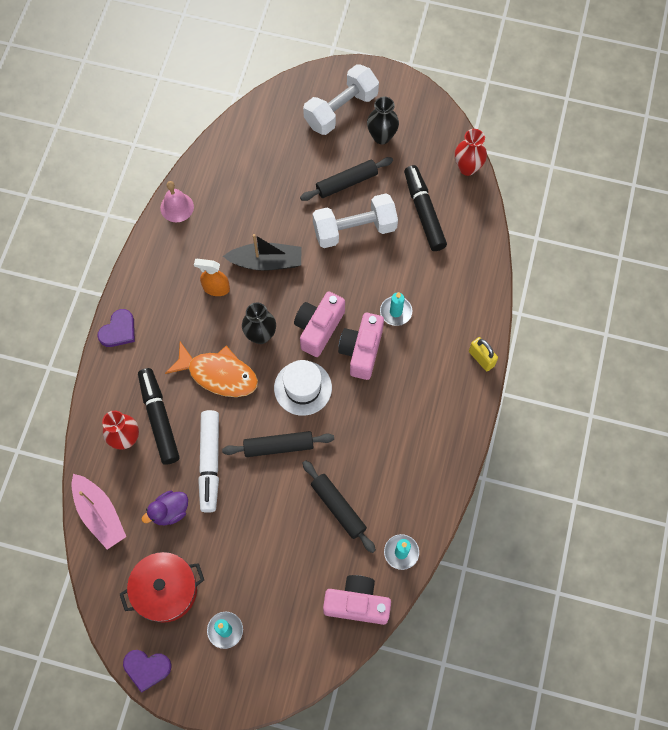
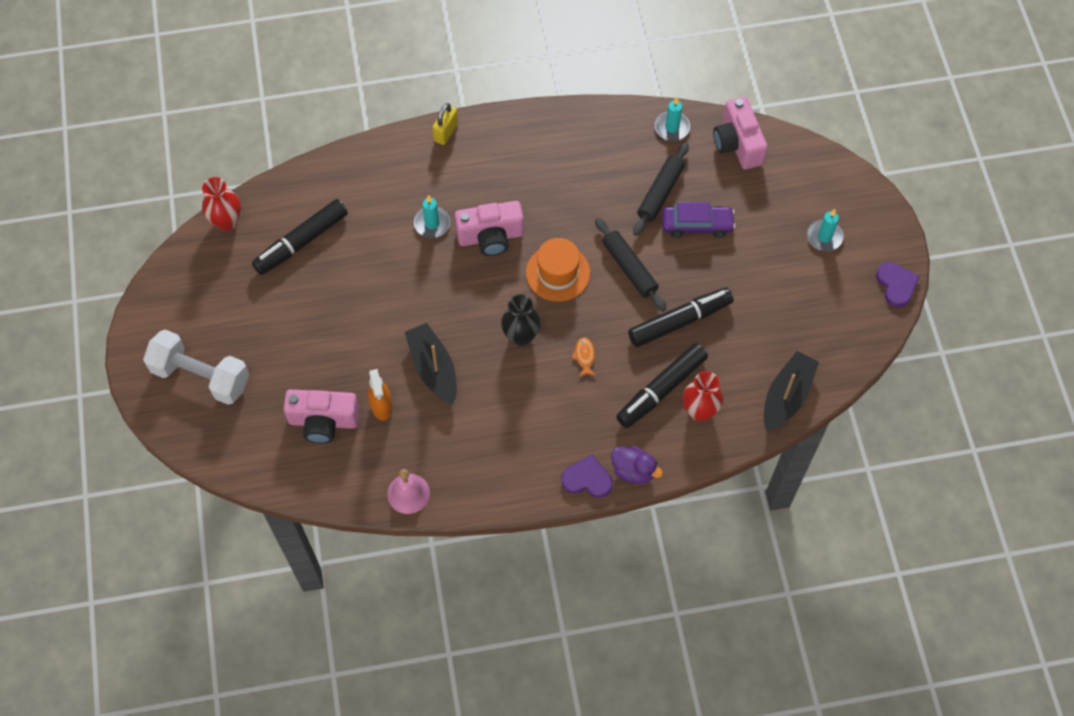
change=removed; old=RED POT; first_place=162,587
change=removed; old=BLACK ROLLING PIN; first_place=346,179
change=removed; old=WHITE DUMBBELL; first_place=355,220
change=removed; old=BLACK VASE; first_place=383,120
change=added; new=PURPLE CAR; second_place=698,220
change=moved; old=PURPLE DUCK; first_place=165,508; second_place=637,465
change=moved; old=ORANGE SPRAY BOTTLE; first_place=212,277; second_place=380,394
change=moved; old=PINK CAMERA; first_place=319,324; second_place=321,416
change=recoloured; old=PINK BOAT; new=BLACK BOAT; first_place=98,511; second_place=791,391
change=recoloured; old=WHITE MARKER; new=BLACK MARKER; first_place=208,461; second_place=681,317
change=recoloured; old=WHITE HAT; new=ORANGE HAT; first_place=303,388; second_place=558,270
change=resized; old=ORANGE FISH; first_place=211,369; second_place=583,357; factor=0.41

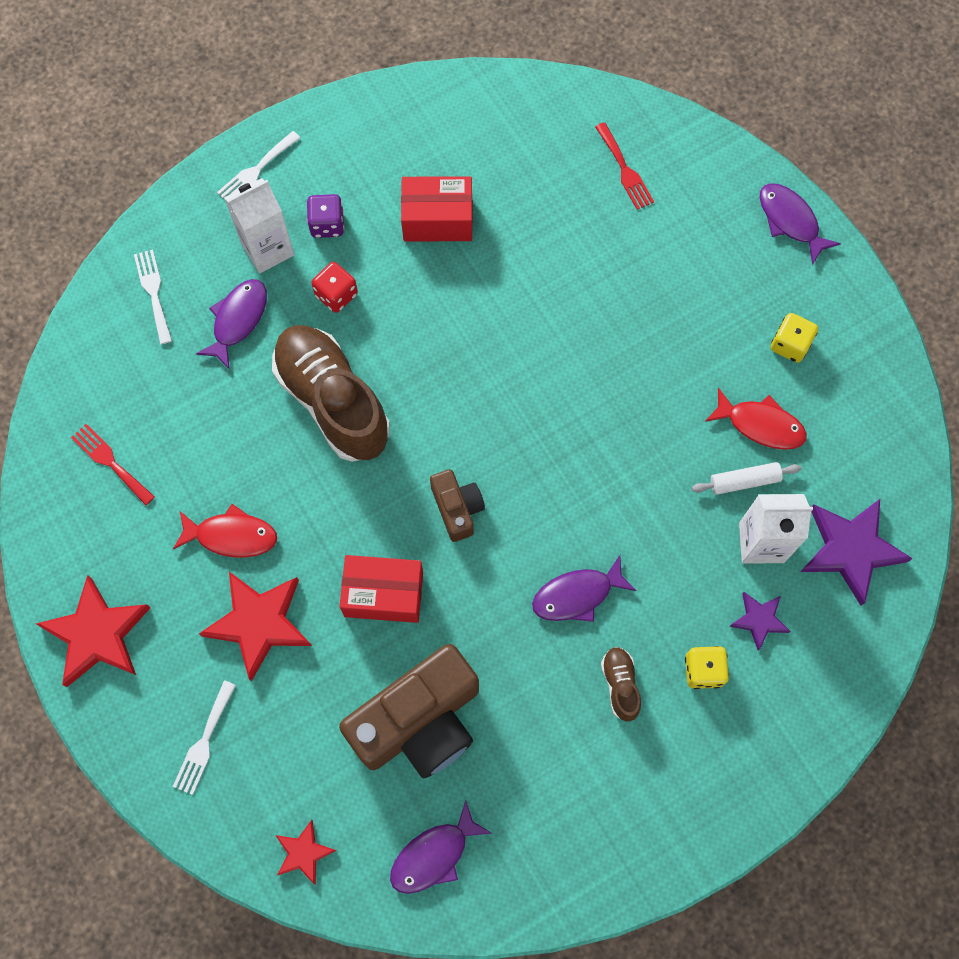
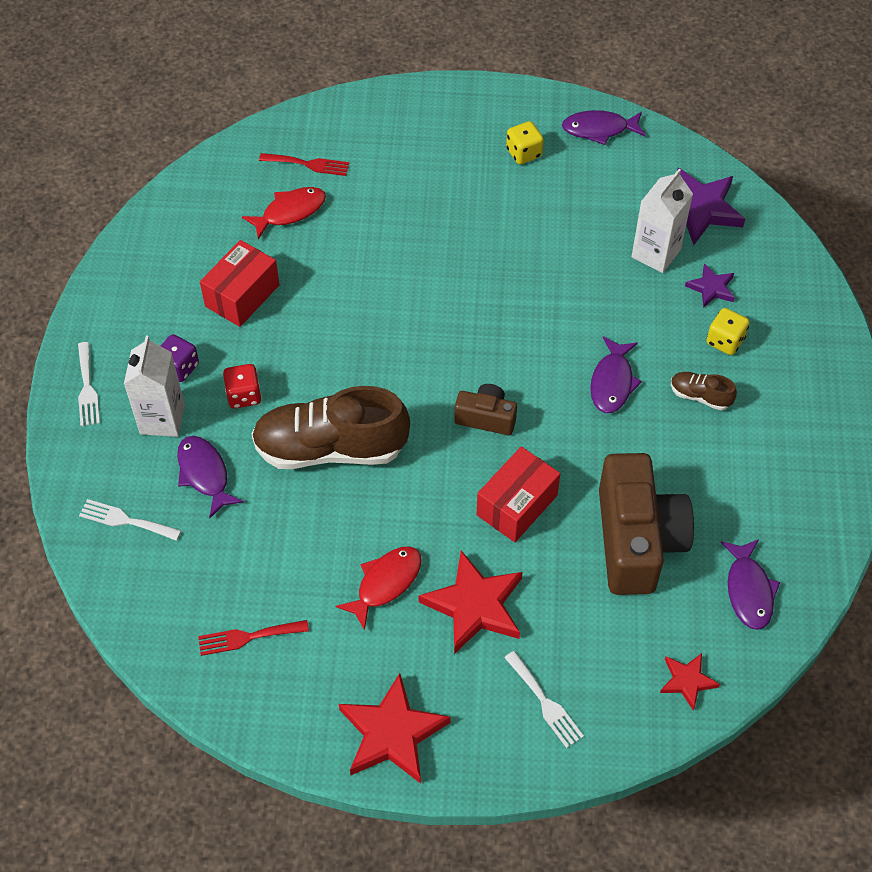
change=removed; old=WHITE ROLLING PIN; first_place=746,478
change=moved; old=RED FISH; first_place=756,419; second_place=284,213
change=moved; old=PURPLE FISH; first_place=800,224; second_place=604,127

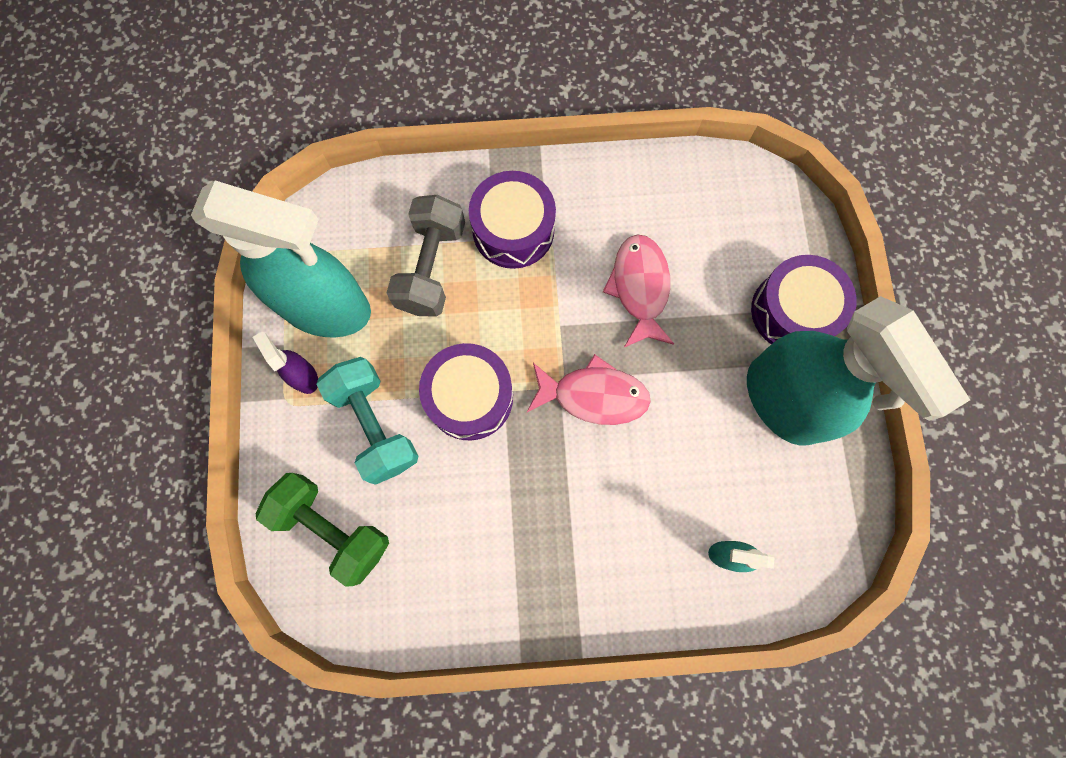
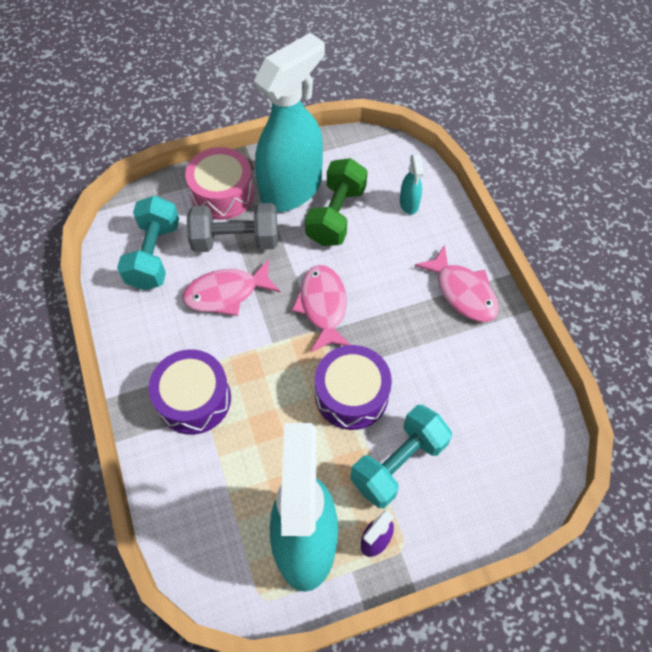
change=added; new=TURQUOISE DUMBBELL; second_place=148,243
change=added; new=PINK FISH; second_place=457,283
change=moved; old=GREEN DUMBBELL; first_place=322,530; second_place=336,202
change=moved; old=GREY DUMBBELL; first_place=426,256; second_place=232,227
change=recoloured; old=PURPLE DRUM; new=PINK DRUM; first_place=804,299; second_place=219,183

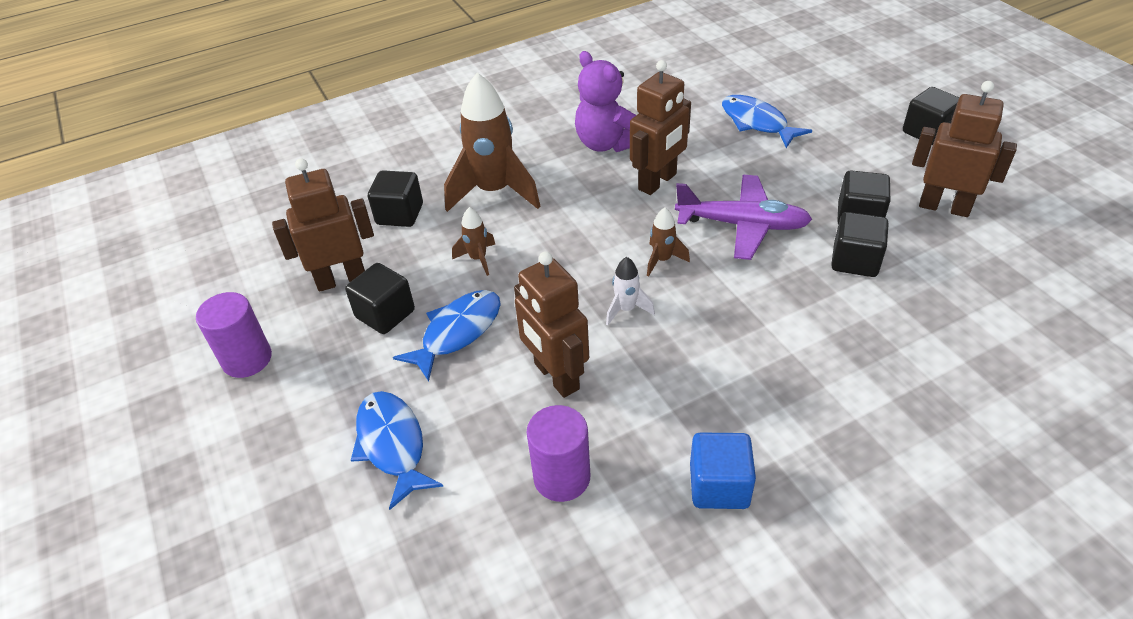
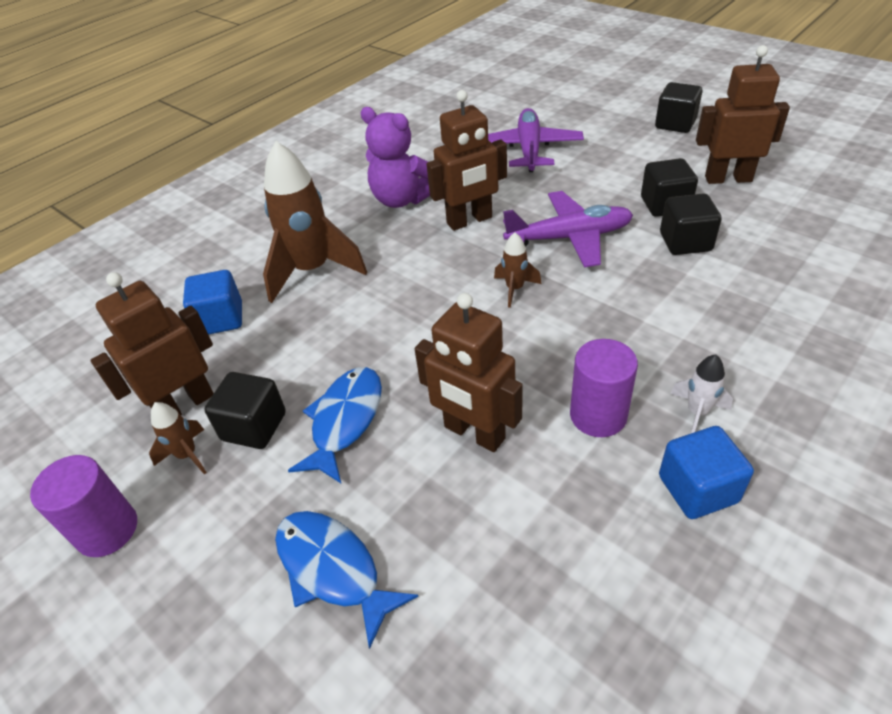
change=moved; old=BROWN ROCKET; first_place=474,241; second_place=178,438
change=moved; old=PURPLE CYLINDER; first_place=558,453; second_place=604,388
change=moved; old=WHITE ROCKET; first_place=630,291; second_place=701,393
change=replaced; old=BLUE FISH; new=PURPLE PLANE; first_place=767,121; second_place=536,140
change=recoloured; old=BLACK CUBE; new=BLUE CUBE; first_place=395,198; second_place=212,302
change=turned; old=BROWN ROBOT; first_place=660,127; second_place=467,160; degrees=45

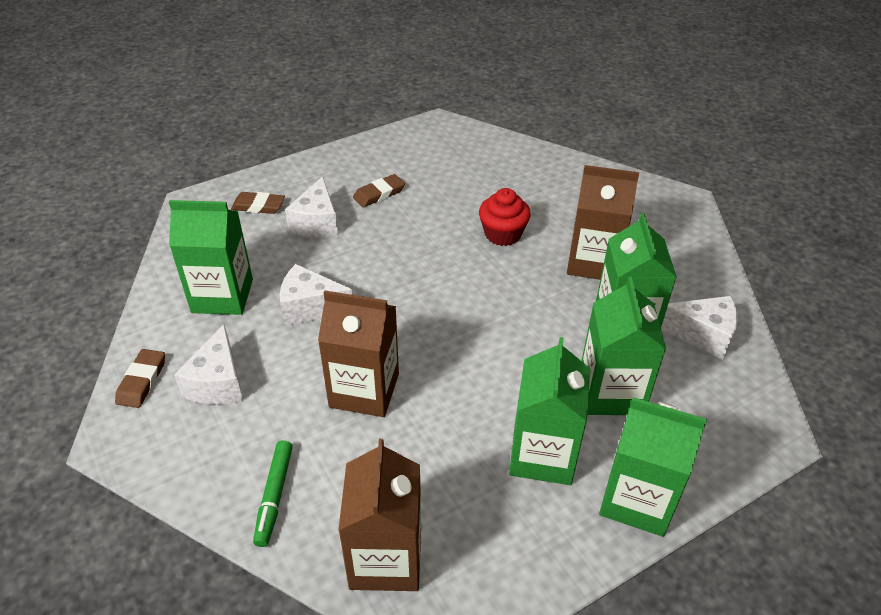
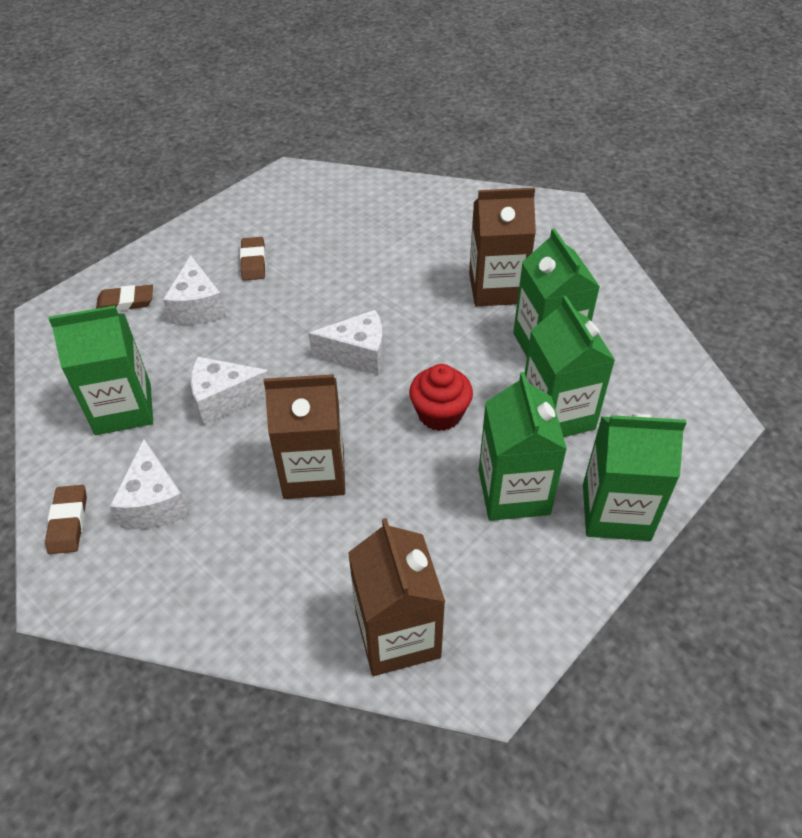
change=removed; old=GREEN MARKER; first_place=273,493
change=moved; old=RED CUPCAKE; first_place=505,217; second_place=441,397
change=moved; old=WHITE CHEESE; first_place=699,328; second_place=345,342
change=turned; old=BROWN ERASER; first_place=379,190; second_place=253,259; degrees=-45

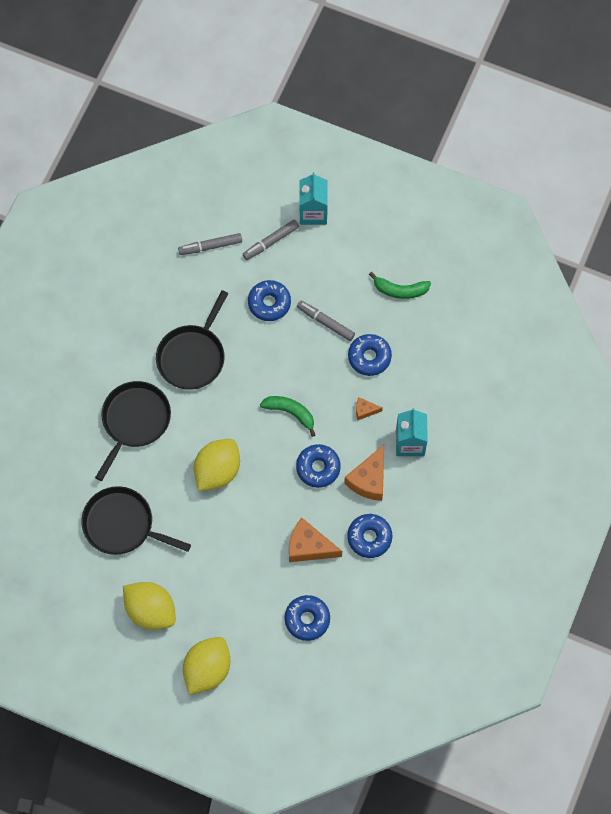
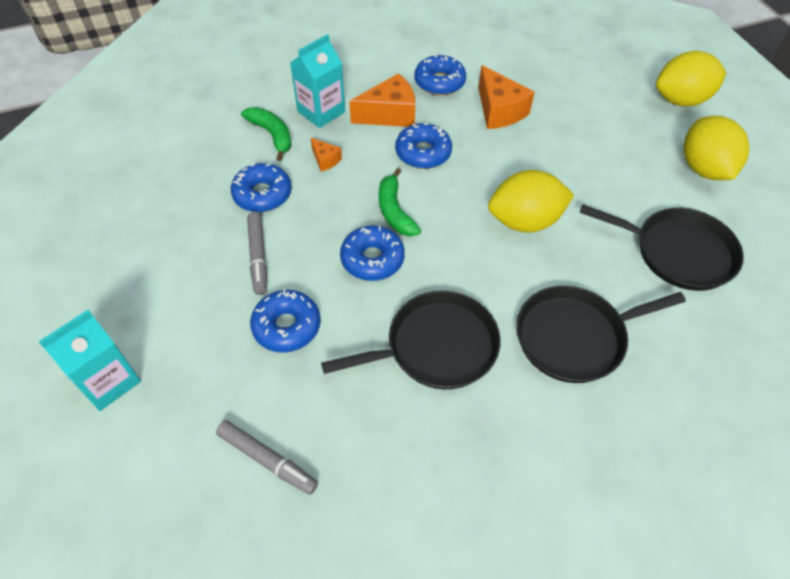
change=removed; old=GREY MARKER; first_place=271,240
change=moved; old=BLUE DONUT; first_place=307,618; second_place=372,253
change=moved; old=GREEN BANANA; first_place=400,285; second_place=266,134
change=turned; old=BLACK PAN; first_place=136,520; second_place=662,247; degrees=-45

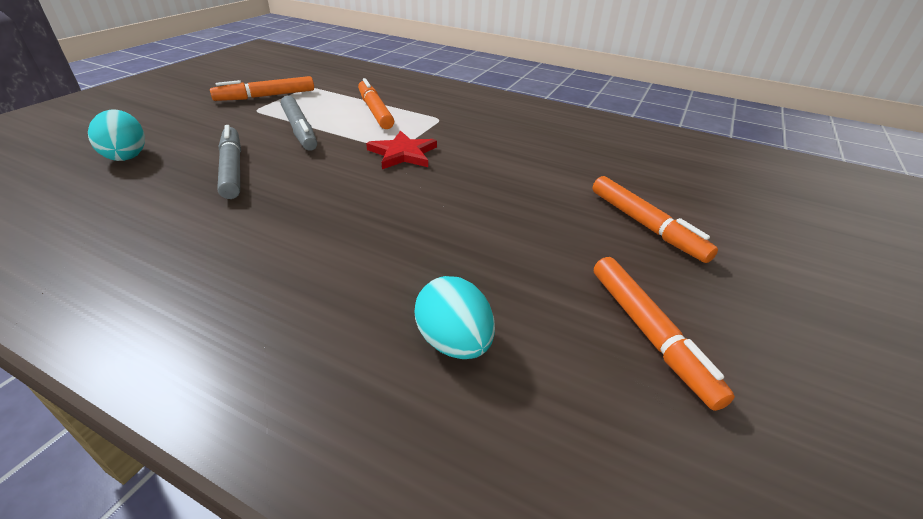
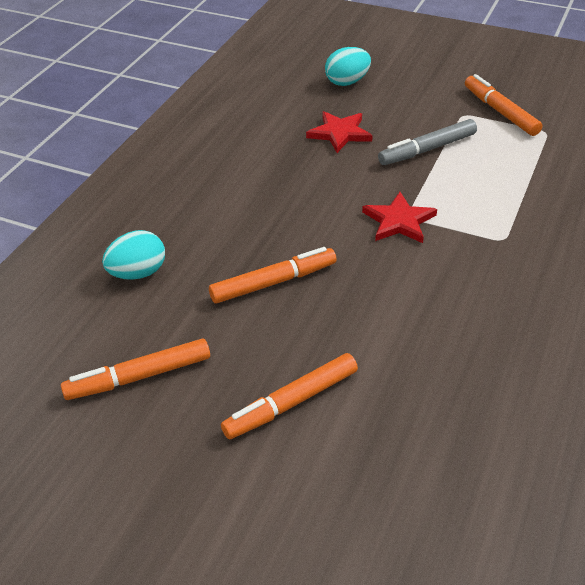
change=moved; old=ORANGE MARKER; first_place=376,103; second_place=273,275
change=replaced; old=GREY MARKER; new=RED STAR; first_place=229,162; second_place=339,132

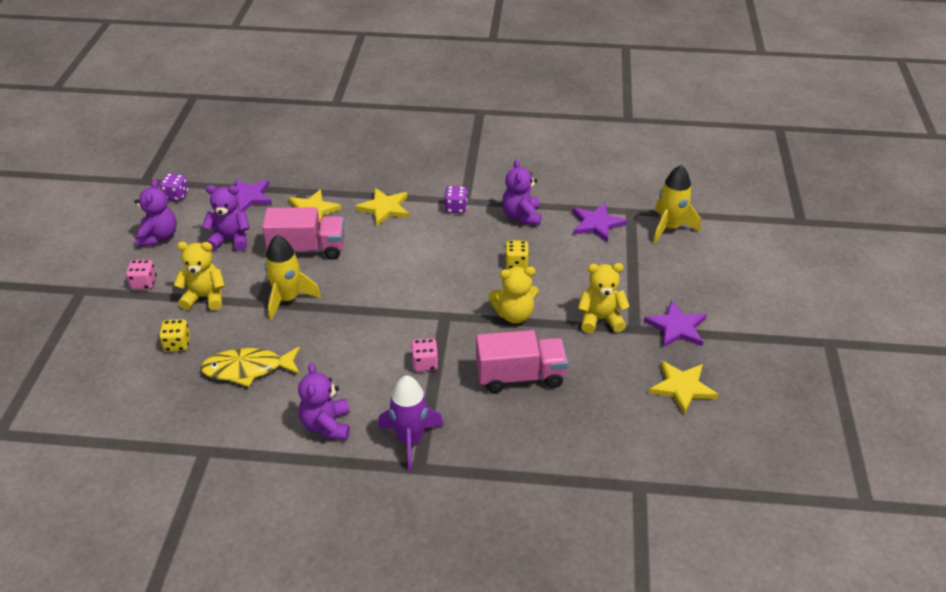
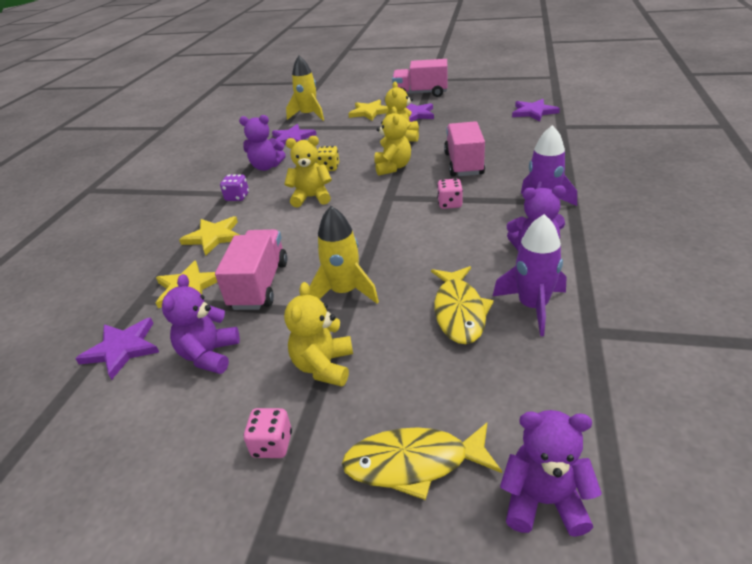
change=removed; old=YELLOW DICE; first_place=174,335
change=removed; old=PURPLE DICE; first_place=174,187
change=added; new=YELLOW TEDDY BEAR; second_place=308,171
change=added; new=YELLOW FISH; second_place=422,461
change=added; new=PINK TRUCK; second_place=420,78
change=added; new=PURPLE ROCKET; second_place=530,275
change=added; new=PURPLE STAR; second_place=536,110
change=moved; old=PURPLE TEDDY BEAR; first_place=156,213; second_place=551,473
change=moved; old=YELLOW STAR; first_place=683,387; second_place=368,110

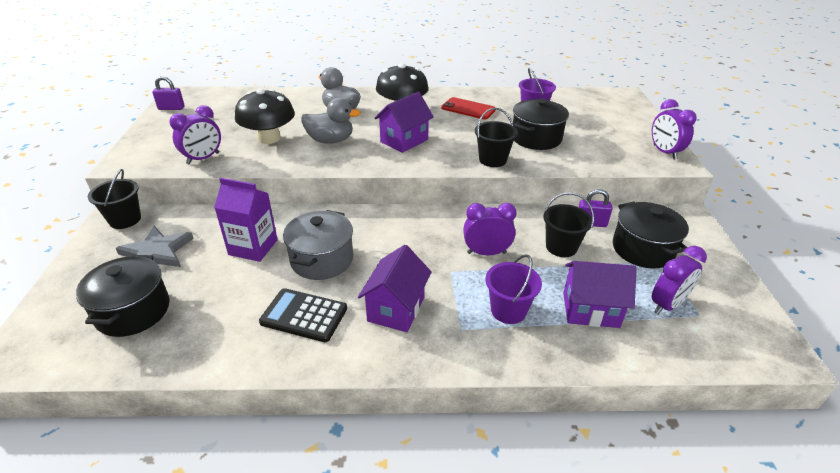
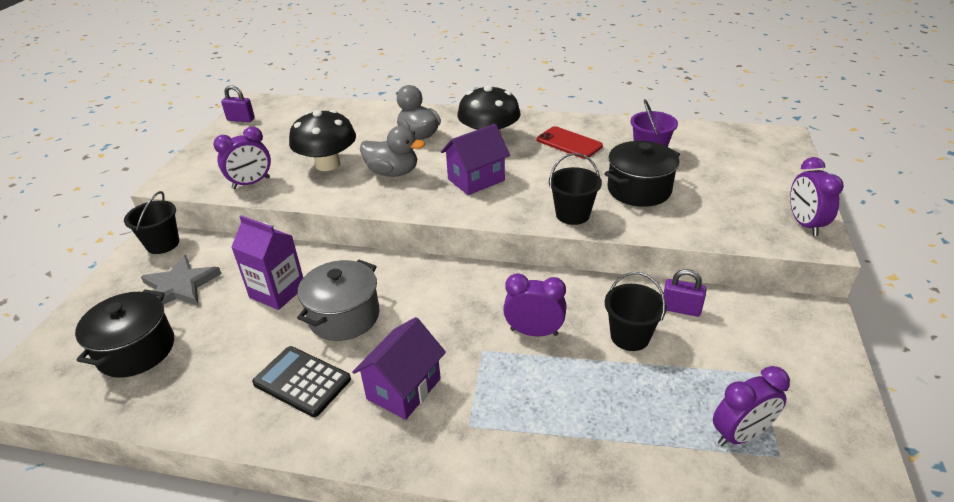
change=removed; old=PURPLE BUCKET; first_place=513,289
change=removed; old=PURPLE HOUSE; first_place=600,294
change=removed; old=BLACK POT; first_place=651,235

